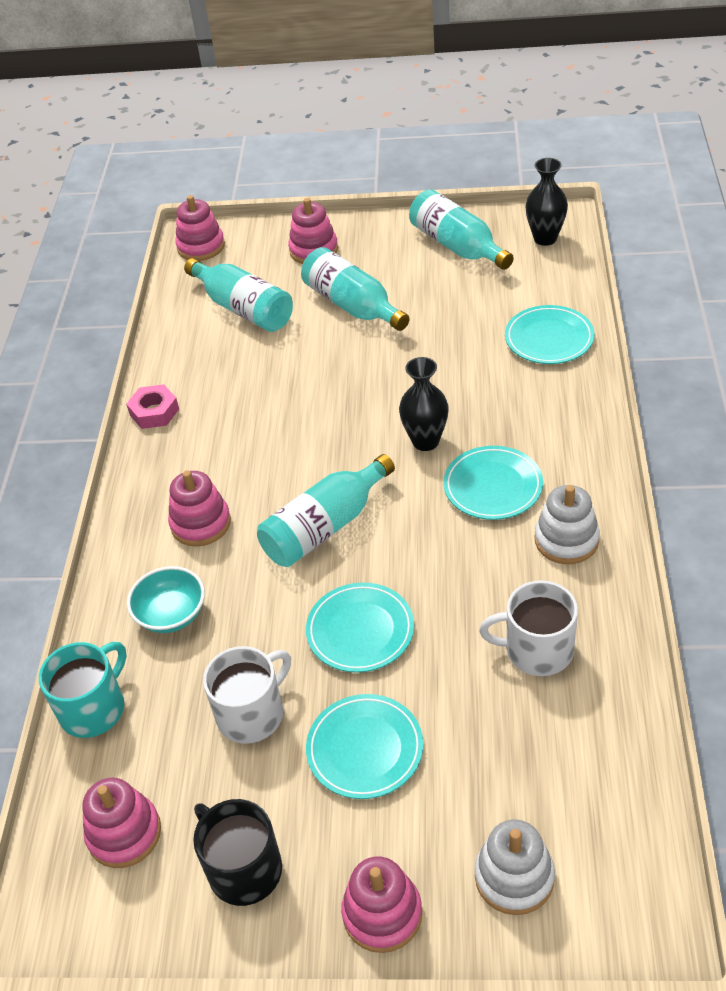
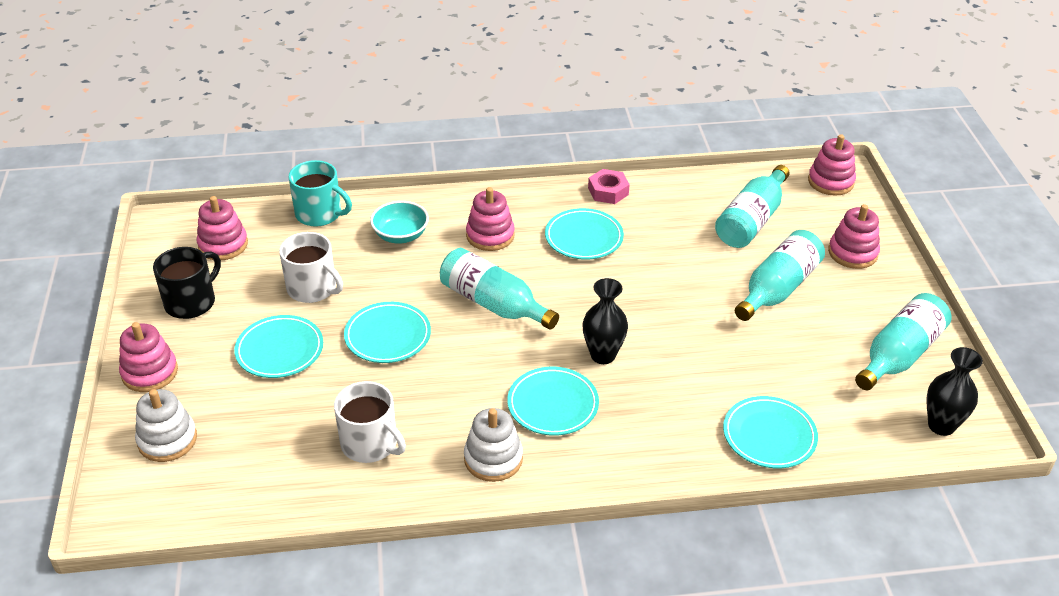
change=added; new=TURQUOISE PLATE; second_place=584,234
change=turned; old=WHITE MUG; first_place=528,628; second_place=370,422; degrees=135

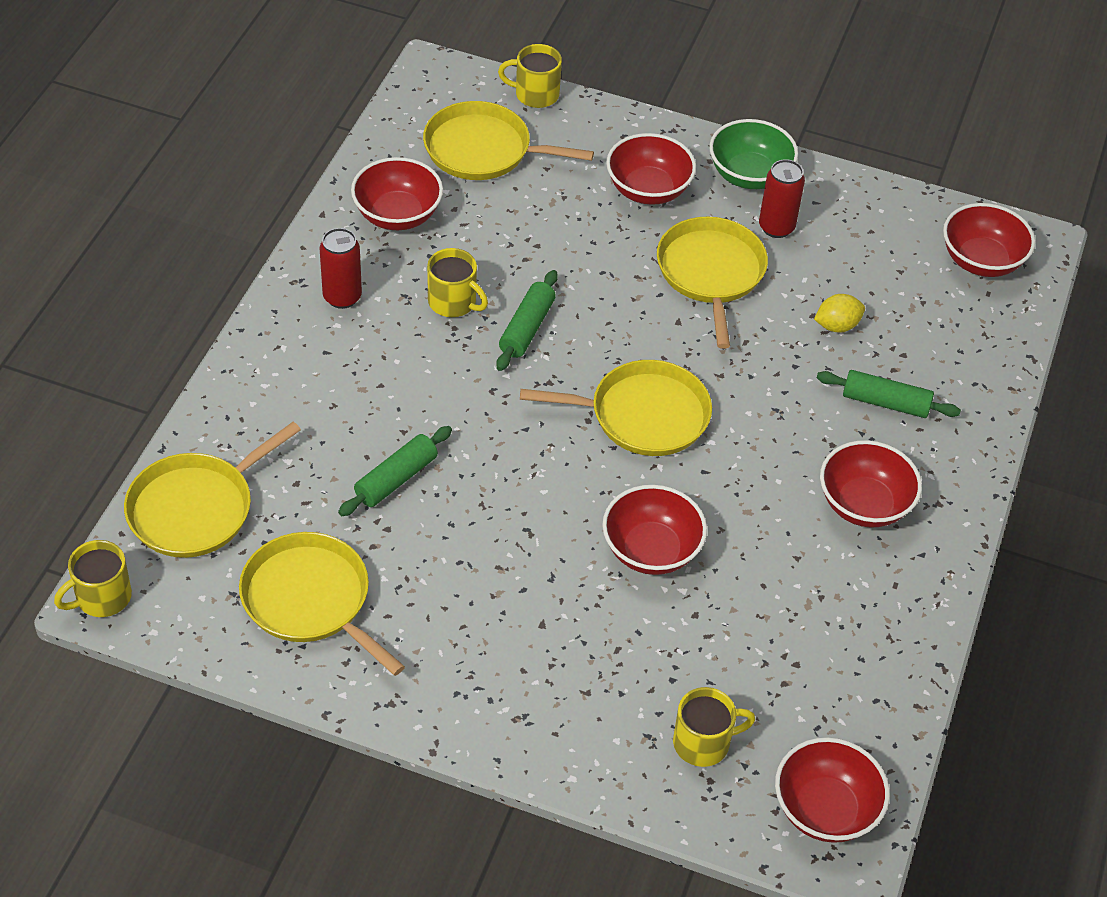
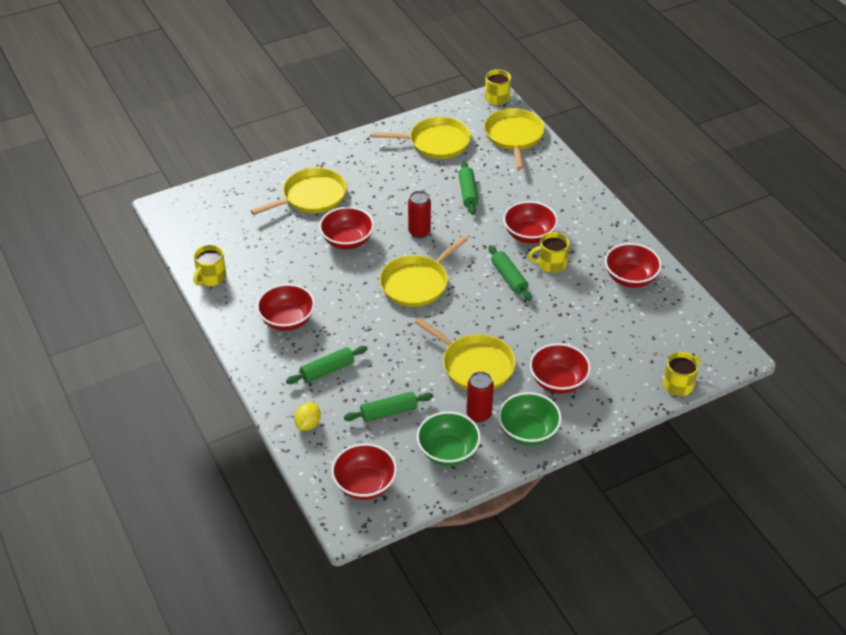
change=added; new=GREEN ROLLING PIN; second_place=388,407
change=added; new=GREEN BOWL; second_place=449,438
change=moved; old=RED CAN; first_place=340,268; second_place=419,214
change=moved; old=YELLOW PAN; first_place=508,140; second_place=299,191
change=moved; old=YELLOW MUG; first_place=714,727; second_place=209,265
change=moved; old=RED BOWL; first_place=832,790; second_place=530,222
change=moved; old=YELLOW LEMON; first_place=839,313; second_place=307,417

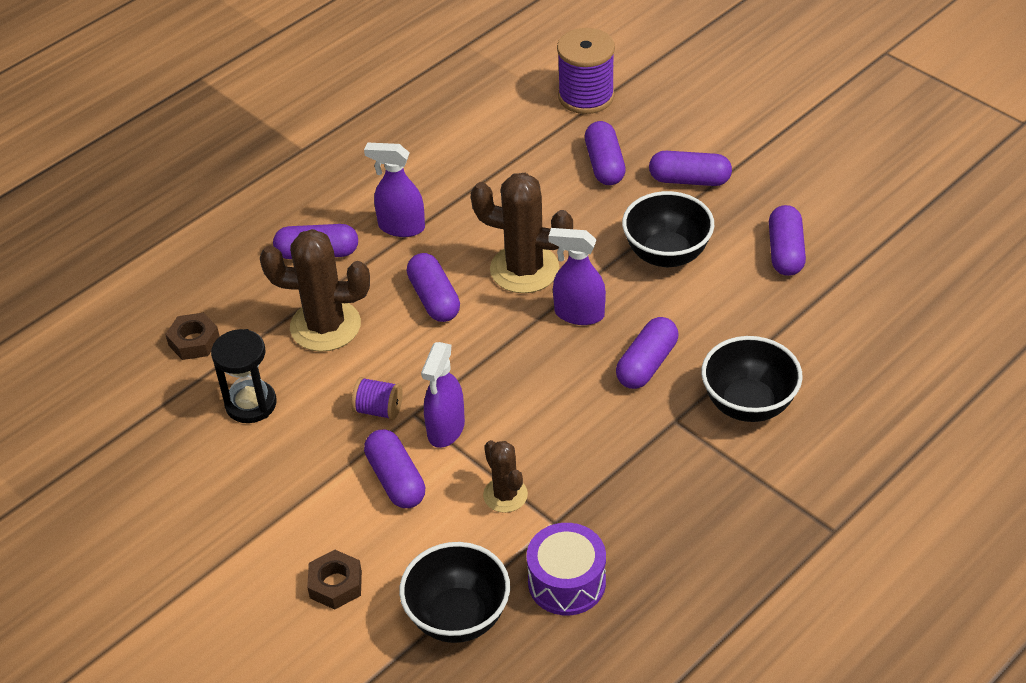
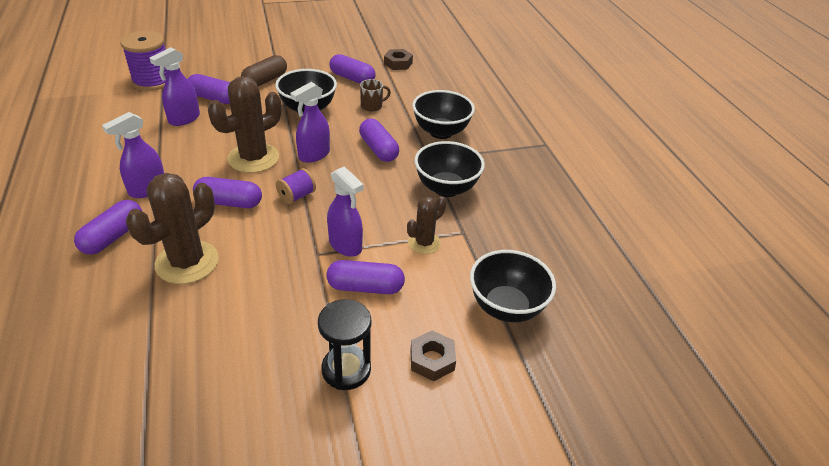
change=removed; old=PURPLE DRUM; first_place=566,569
change=added; new=PURPLE SPRAY BOTTLE; second_place=175,86
change=added; new=BROWN MUG; second_place=375,95
change=added; new=BLACK BOWL; second_place=450,169
change=moved; old=BROWN NUT; first_place=192,336; second_place=398,59
change=moved; old=BLACK HOURGLASS; first_place=244,376; second_place=344,344
change=moved; old=PURPLE SPOOL; first_place=377,398; second_place=296,186
change=recoloured; old=PURPLE CAPSULE; new=BROWN CAPSULE; first_place=690,168; second_place=264,70
change=turned; old=BROWN CACTUS; first_place=505,476; second_place=427,225; degrees=-45

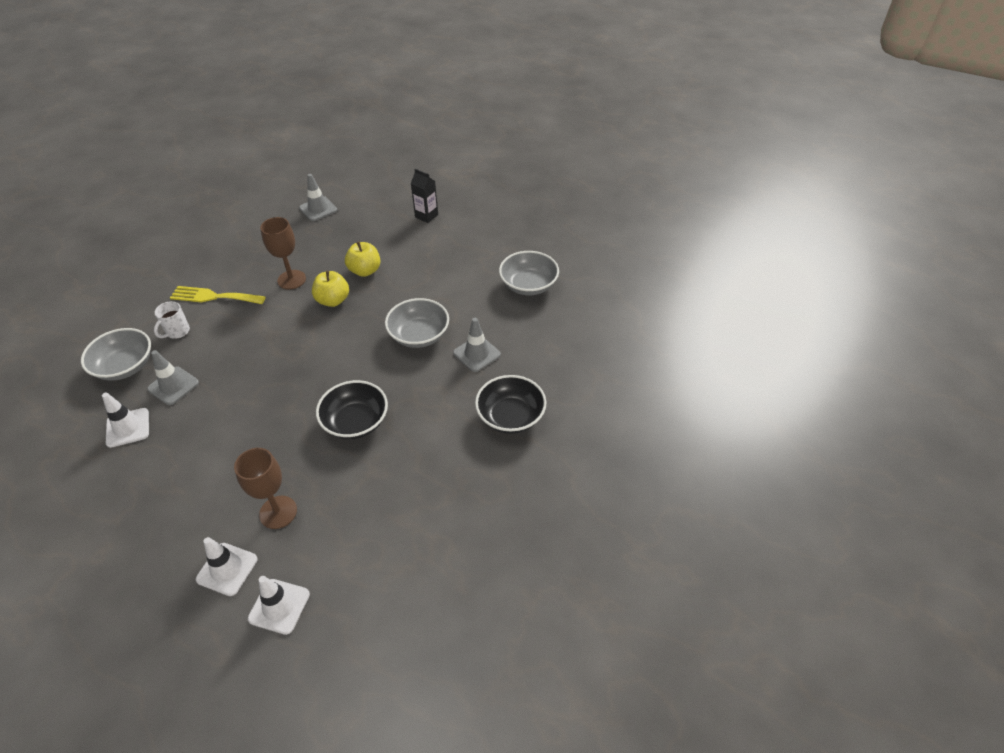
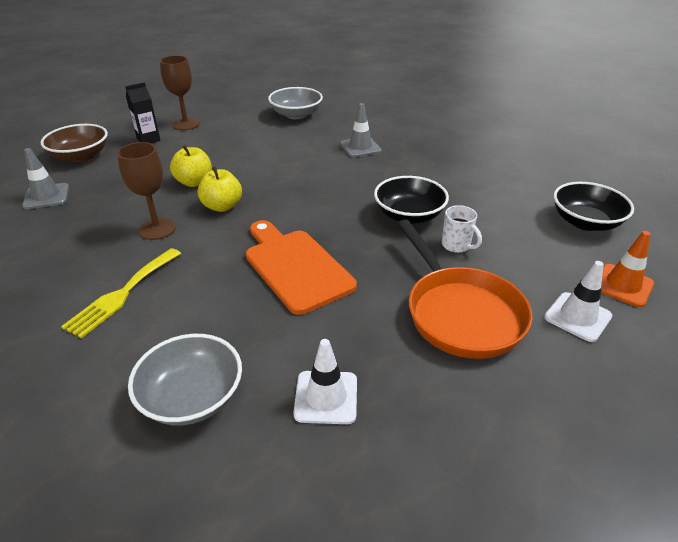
change=removed; old=GREY TRAFFIC CONE; first_place=173,377
change=removed; old=GREY BOWL; first_place=417,323
change=added; new=BROWN BOWL; second_place=74,143
change=added; new=ORANGE CUTTING BOARD; second_place=301,267
change=added; new=ORANGE PAN; second_place=465,289
change=moved; old=WHITE MUG; first_place=172,320; second_place=462,229
change=moved; old=BROWN GOBLET; first_place=265,488; second_place=180,92
change=moved; old=BLACK BOWL; first_place=510,404; second_place=593,206
change=recoloured; old=WHITE TRAFFIC CONE; new=ORANGE TRAFFIC CONE; first_place=279,605; second_place=627,269

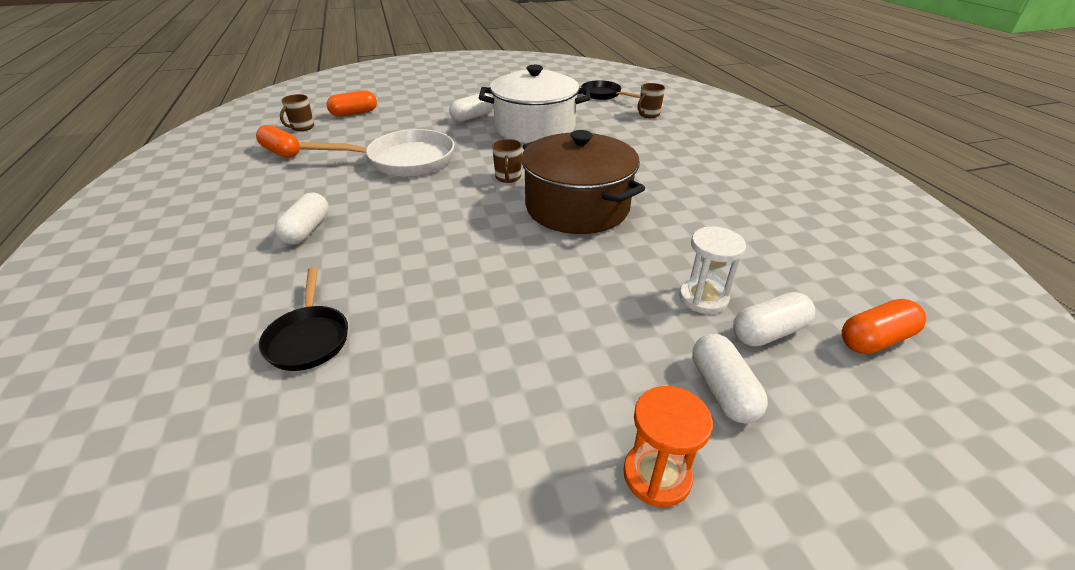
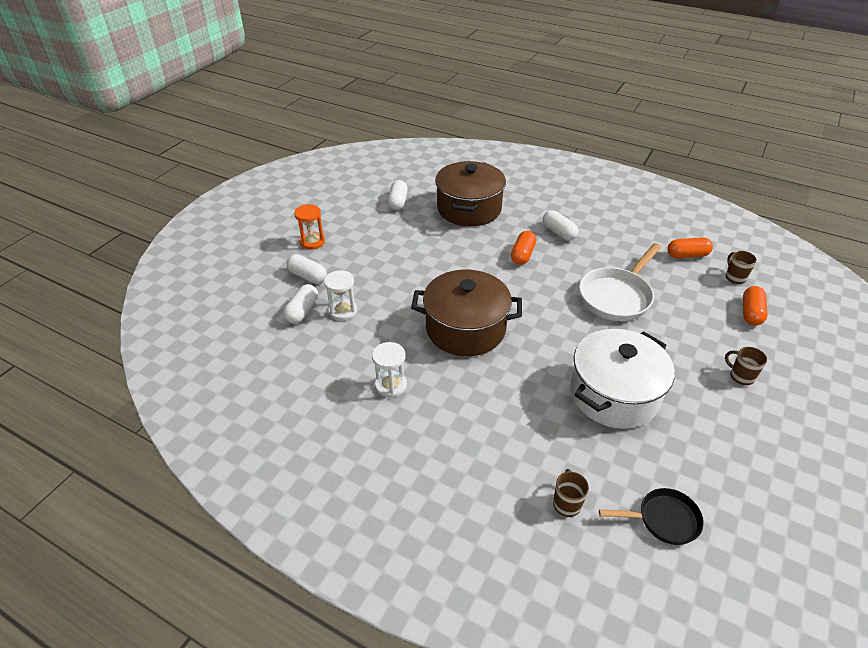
change=added; new=WHITE HOURGLASS; second_place=389,370
change=moved; old=WHITE CAPSULE; first_place=471,107; second_place=398,195
change=moved; old=BROWN MUG; first_place=507,161; second_place=746,366
change=moved; old=ORANGE CAPSULE; first_place=884,326; second_place=523,248
change=replaced; old=BLACK PAN; new=BROWN POT; first_place=303,319; second_place=470,193

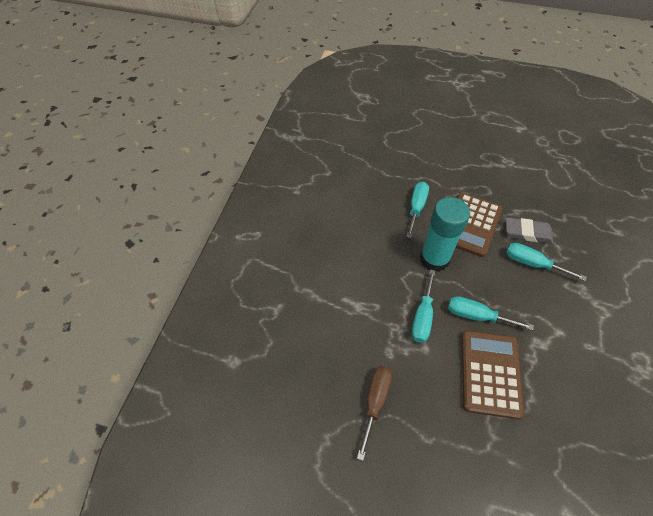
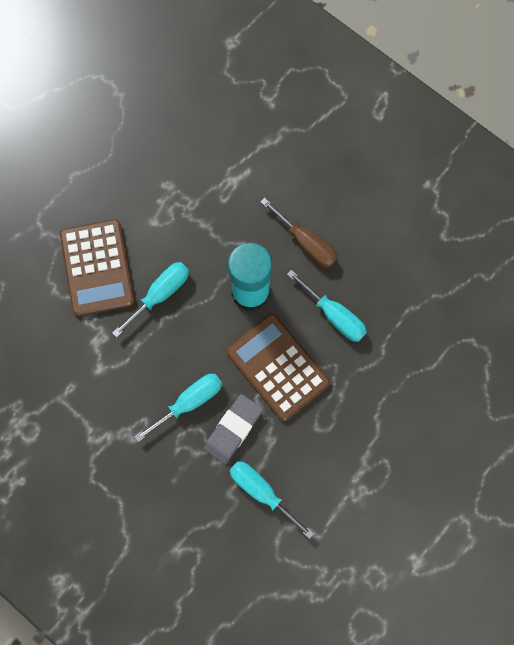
change=moved; old=BROWN SCREWDRIVER; first_place=374,413; second_place=298,233
change=moved; old=TURQUOISE SCREWDRIVER; first_place=423,306; second_place=271,500
change=turned; old=BROWN CALCULATOR; first_place=493,374; second_place=97,267; degrees=45

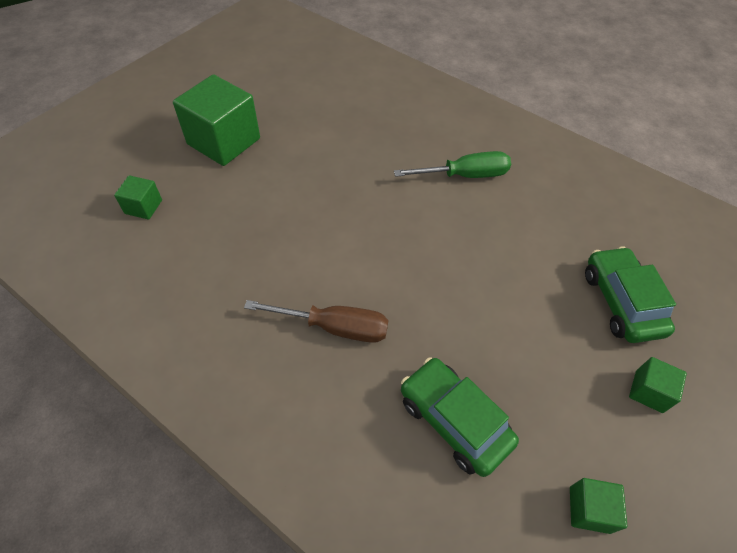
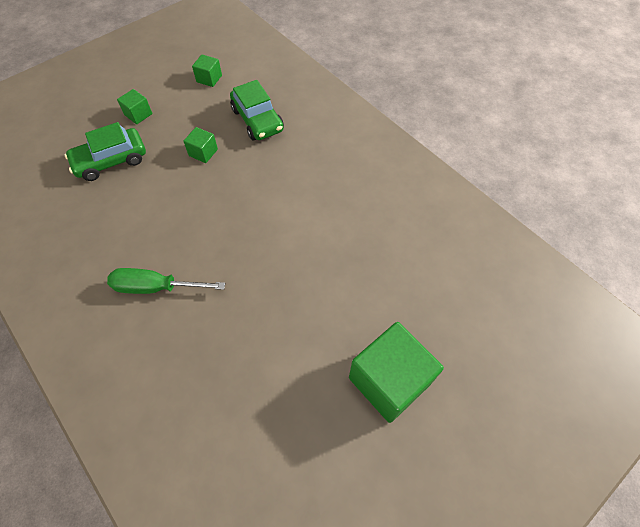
change=removed; old=BROWN SCREWDRIVER; first_place=316,321
change=moved; old=GREEN CUBE; first_place=138,197; second_place=200,145
change=turned; old=GREEN CAR; first_place=630,294; second_place=105,151; degrees=60

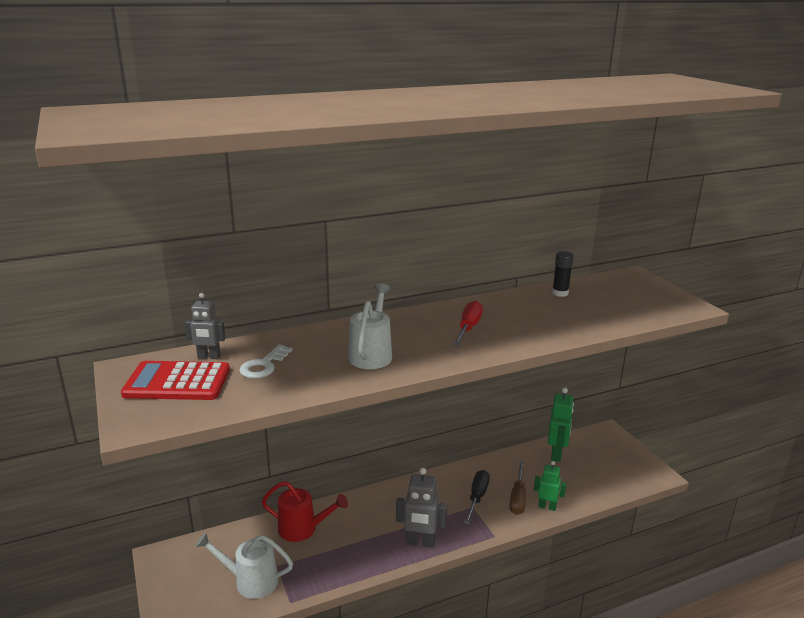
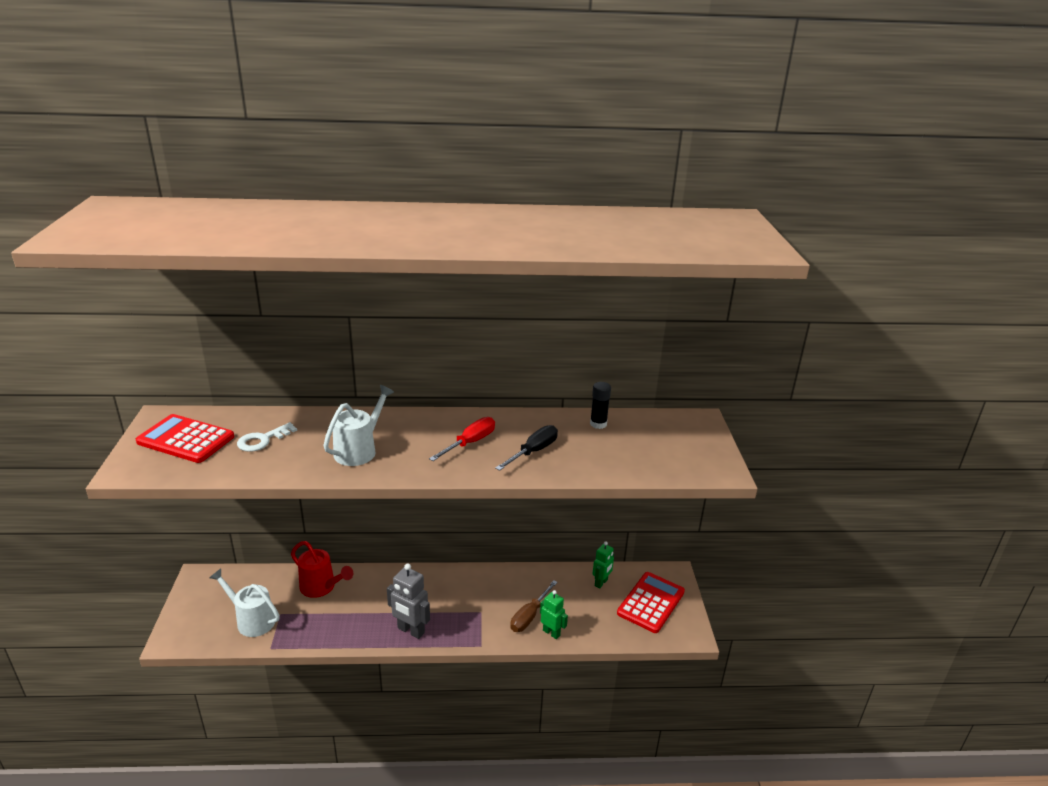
change=removed; old=GREY ROBOT; first_place=205,326
change=added; new=RED CALCULATOR; second_place=651,602
change=moved; old=BLACK SCREWDRIVER; first_place=477,497; second_place=526,448
change=resized; old=GREEN ROBOT; first_place=561,425; second_place=603,565; factor=0.66

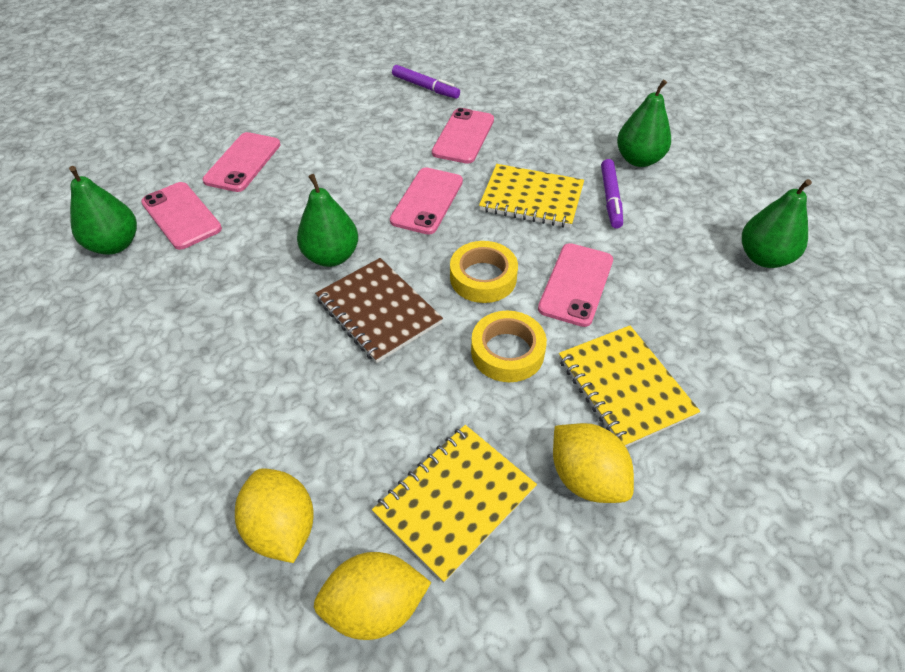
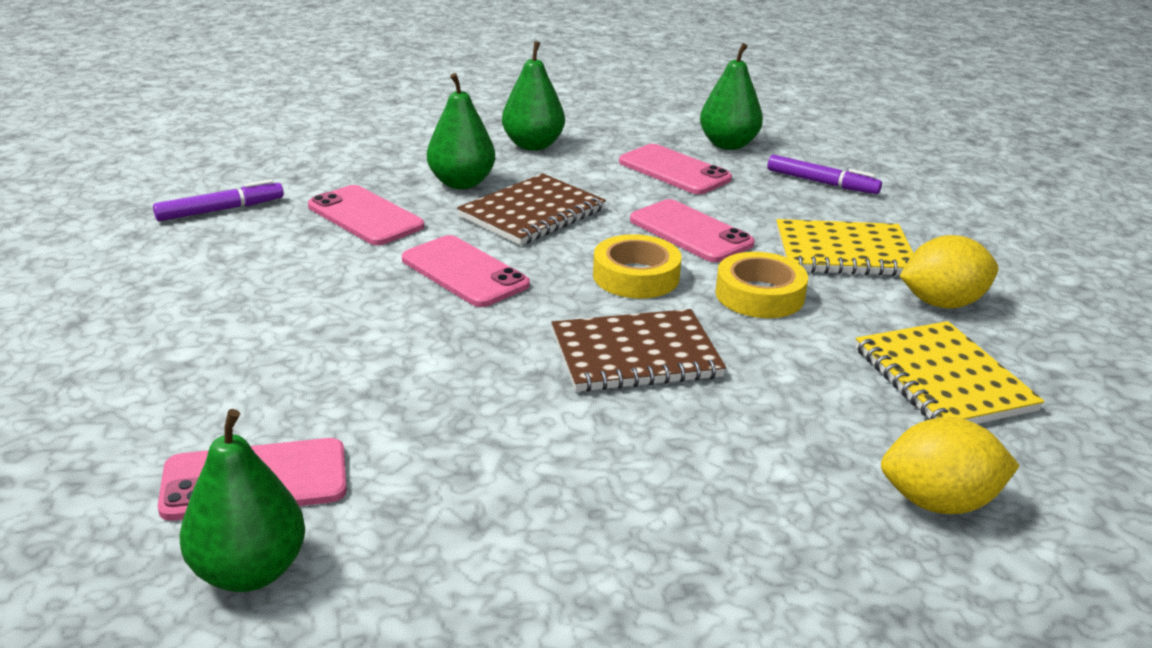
change=removed; old=YELLOW LEMON; first_place=372,596
change=moved; old=PINK PHONE; first_place=241,162; second_place=675,169
change=moved; old=GREEN PEAR; first_place=327,220; second_place=461,131
change=moved; old=PURPLE MARKER; first_place=612,194; second_place=824,174
change=recoloured; old=YELLOW NOTEBOOK; new=BROWN NOTEBOOK; first_place=531,196; second_place=531,209

